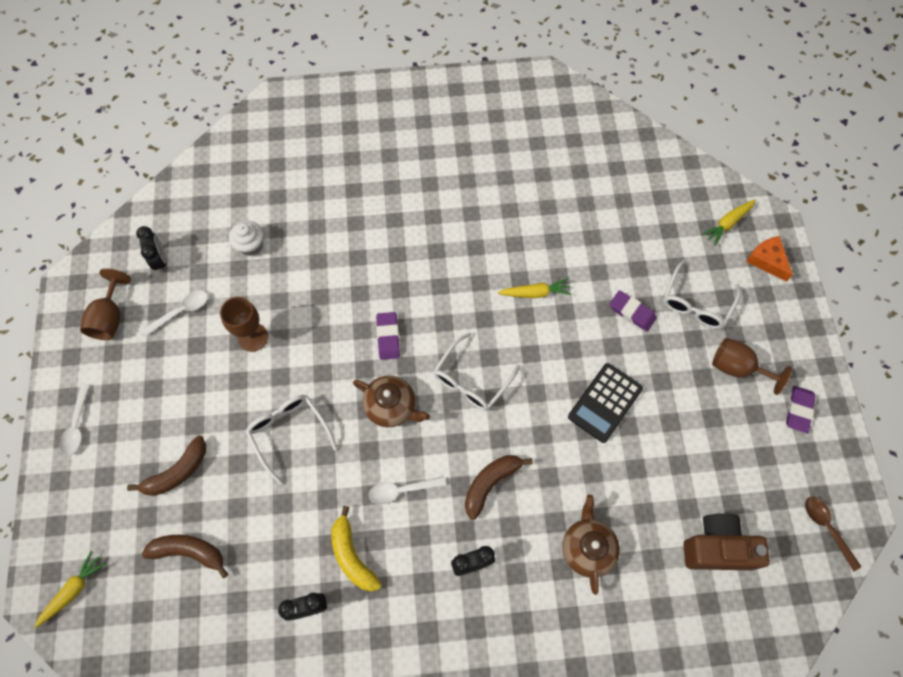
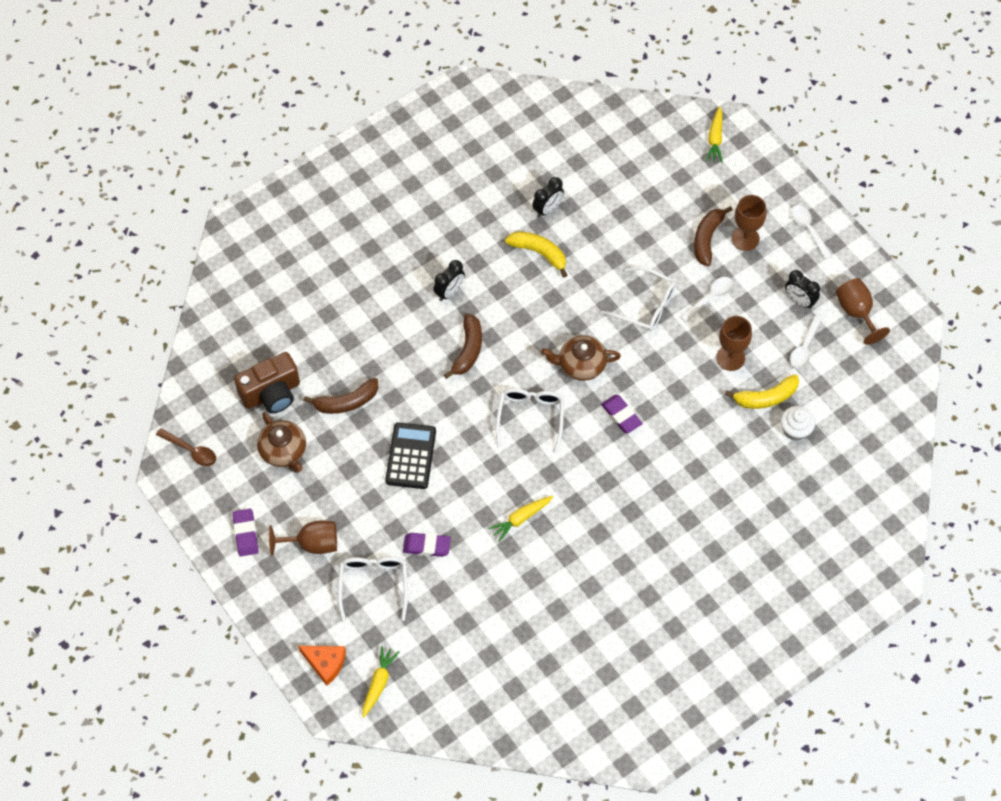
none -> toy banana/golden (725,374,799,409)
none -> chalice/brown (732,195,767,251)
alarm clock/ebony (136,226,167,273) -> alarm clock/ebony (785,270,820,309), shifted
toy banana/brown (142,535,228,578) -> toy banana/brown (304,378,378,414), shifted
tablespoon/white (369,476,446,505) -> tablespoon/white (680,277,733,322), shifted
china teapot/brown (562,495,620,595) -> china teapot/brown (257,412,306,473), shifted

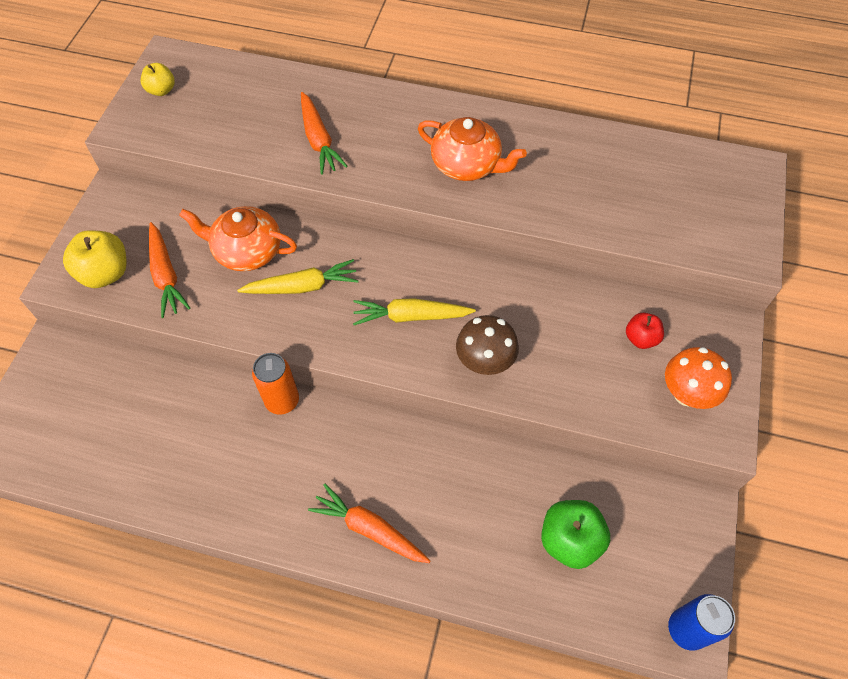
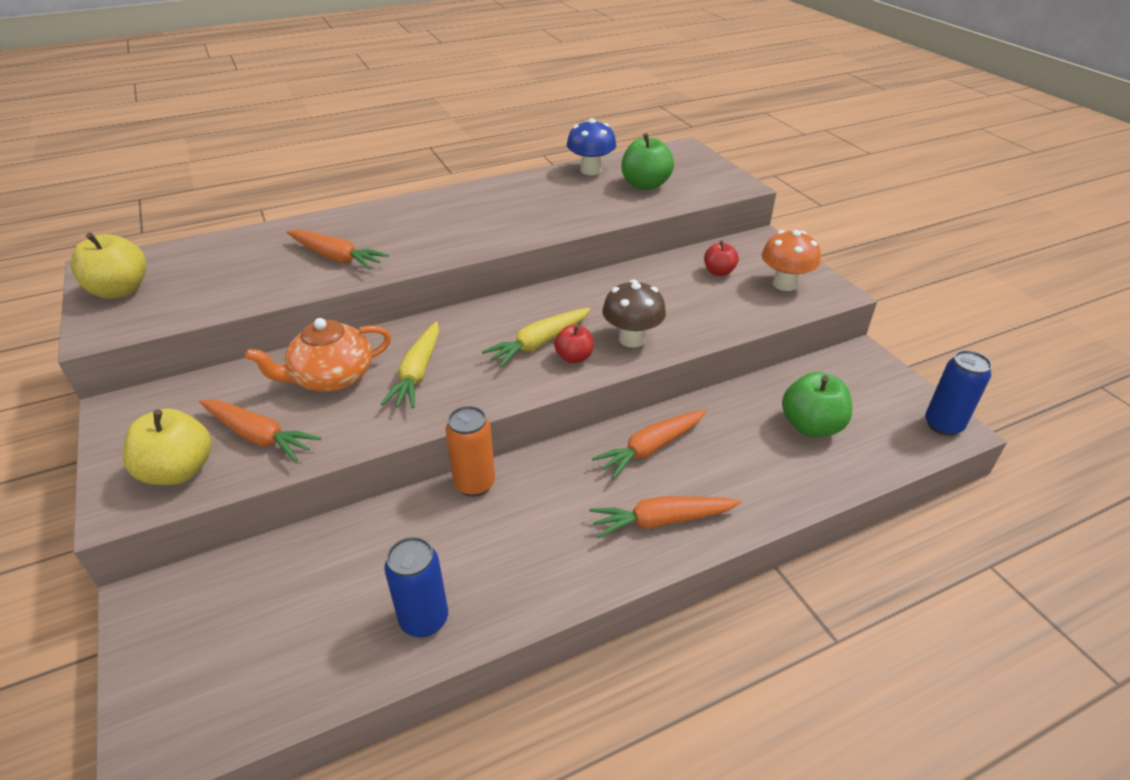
china teapot/bright orange (418,117,527,181) -> none
none -> tin/blue (384,537,448,637)
none -> apple/scarlet (554,325,594,363)
none -> fungus/blue (567,118,616,175)
none -> root vegetable/bright orange (592,410,706,479)
none -> apple/green (622,133,674,191)
root vegetable/golden (237,259,359,294) -> root vegetable/golden (381,321,439,408), 150 degrees clockwise
apple/golden (141,63,175,96) -> apple/golden (71,233,146,299), x1.66

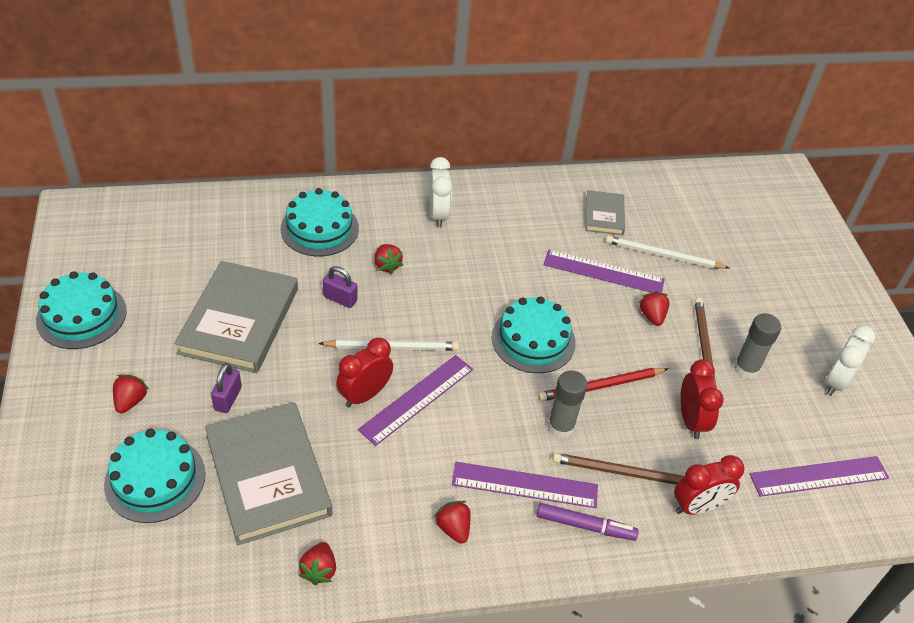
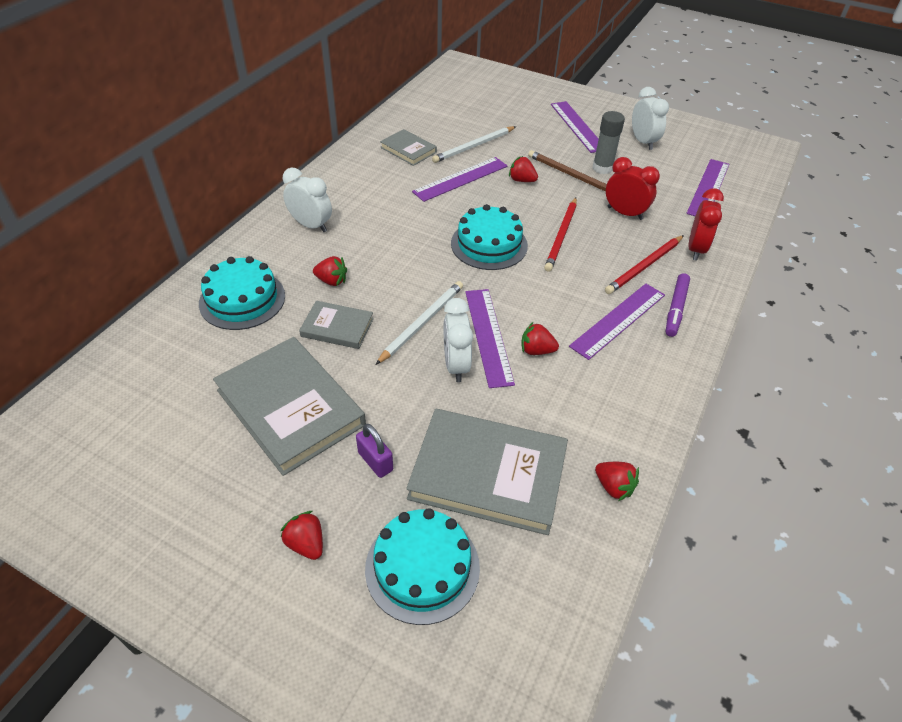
gateau/turquoise (36,271,127,349) -> none
stick of glue/gray (547,370,588,438) -> none
none -> measuring stick/royal purple (551,101,599,153)
toy strawberry/scarlet (435,501,470,544) -> toy strawberry/scarlet (521,322,559,355), shifted
padlock/royal purple (323,266,358,308) -> hardcover/gray (299,301,374,349)
alarm clock/scarlet (336,338,393,407) -> alarm clock/white (444,298,473,382)
wooden pencil/brown (553,453,685,485) -> wooden pencil/scarlet (605,235,684,294)
marker/royal purple (537,503,639,541) -> marker/royal purple (666,273,690,337), 150 degrees clockwise

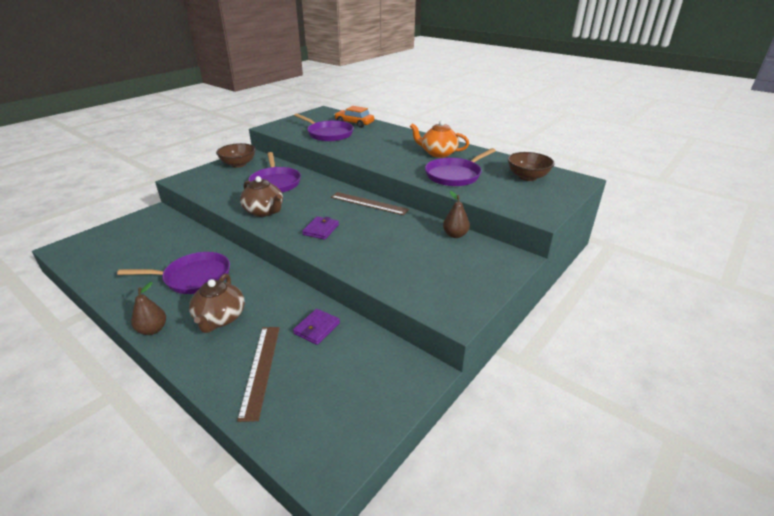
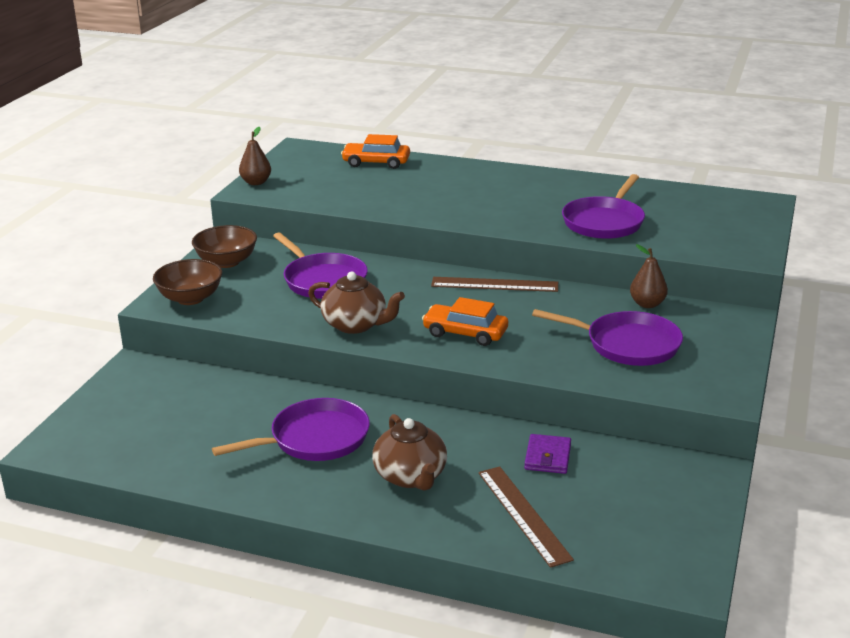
china teapot/bright orange (410,121,469,158) -> none
pear/brown (131,282,166,335) -> pear/brown (239,127,271,185), shifted
skillet/royal purple (294,114,354,142) -> skillet/royal purple (532,309,683,366), shifted
bowl/brown (508,152,555,181) -> bowl/brown (153,259,222,305), shifted
card wallet/royal purple (302,216,339,240) -> toy car/bright orange (422,297,508,346)

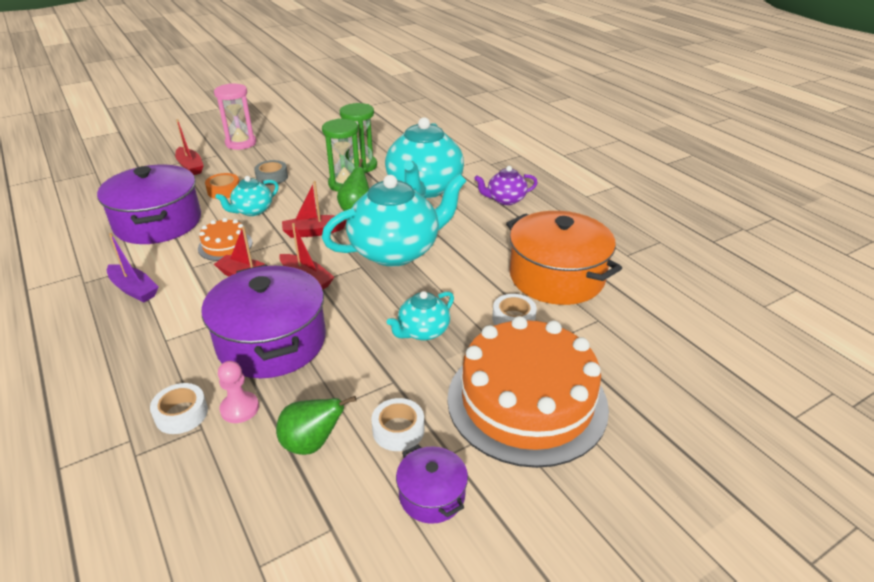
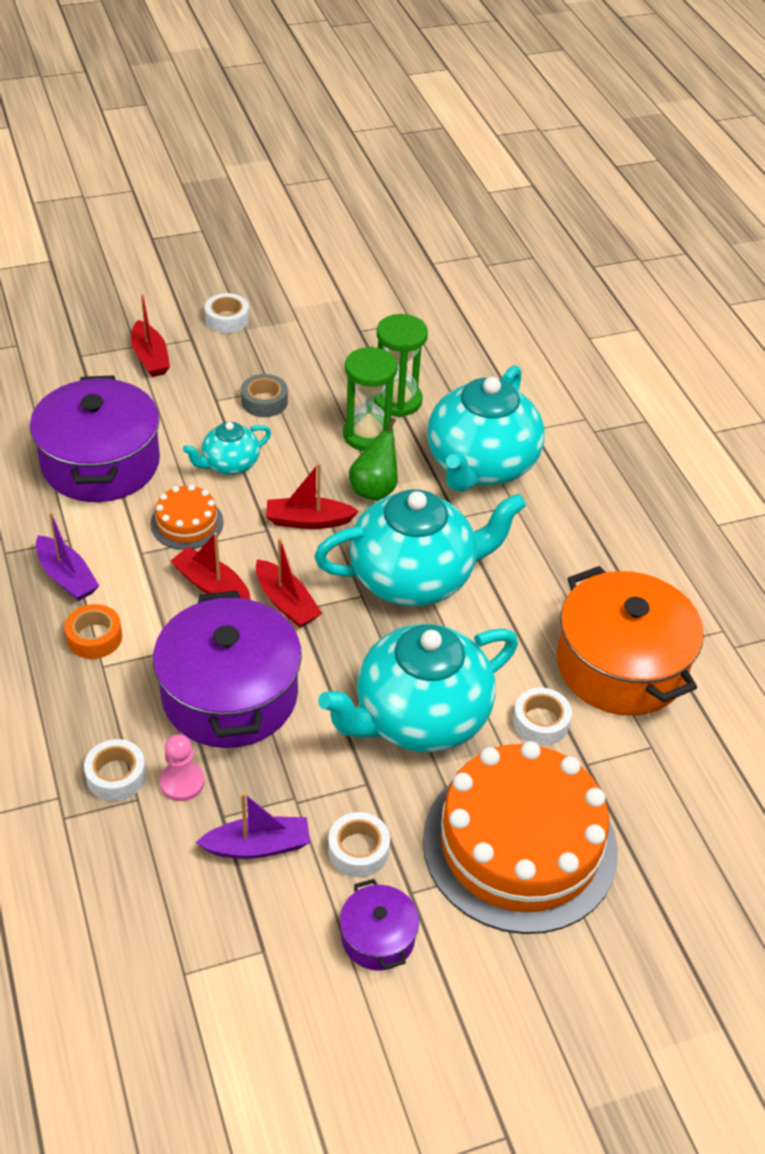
china teapot/royal purple (474,166,538,205) -> none
roll of tape/bright orange (205,173,239,199) -> roll of tape/bright orange (65,604,122,659), shifted
hourglass/rosy (214,83,256,150) -> roll of tape/white (205,293,249,333)
pear/green (276,396,357,455) -> toy boat/royal purple (196,792,310,859)
china teapot/turquoise (387,291,454,340) -> china teapot/turquoise (318,624,518,752), x2.03

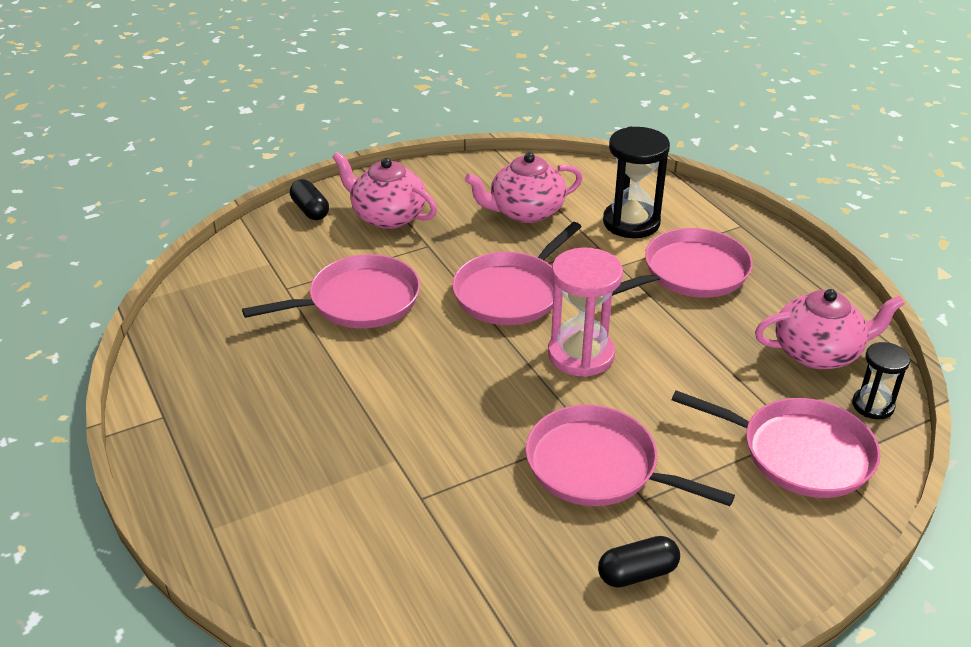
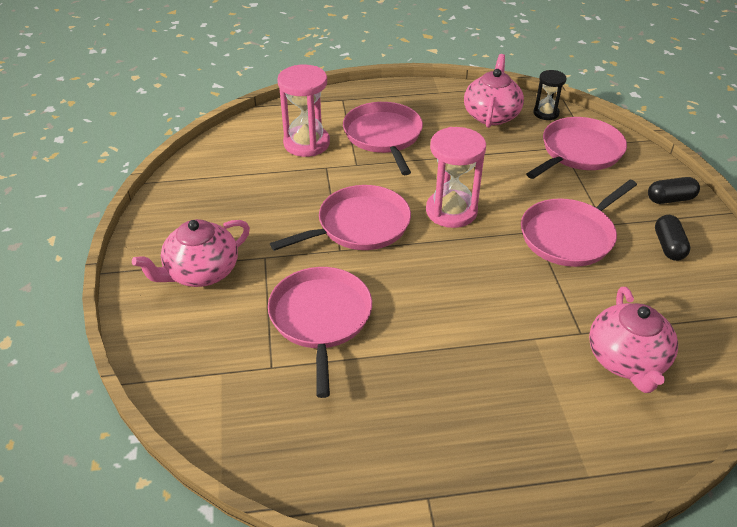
capsule/ebony (290,179,329,220) -> capsule/ebony (648,177,700,204), shifted
china teapot/rosy (465,152,583,223) -> china teapot/rosy (589,287,678,393), shifted
hourglass/ebony (603,127,670,238) -> hourglass/rosy (277,65,330,157)
skillet/rosy (452,222,582,325) -> skillet/rosy (270,185,411,251), 90 degrees counterclockwise

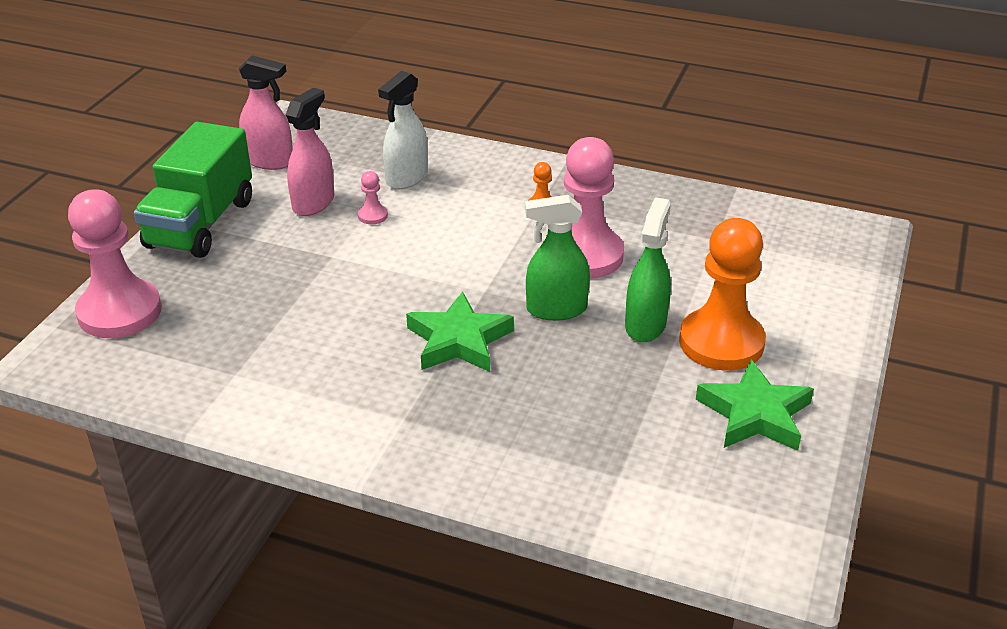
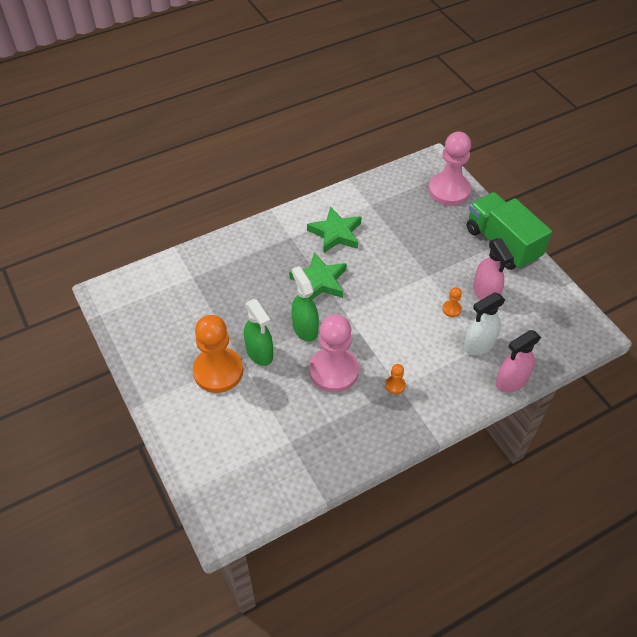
sprayer/rosy (238,55,293,170) -> sprayer/rosy (496,330,541,393), shifted
star/green (696,360,814,451) -> star/green (307,206,362,254), shifted
game pawn/rosy (358,171,388,224) -> game pawn/bright orange (442,287,462,317)
sprayer/white (378,71,428,189) -> sprayer/white (463,292,505,355), 105 degrees counterclockwise
sprayer/green (525,195,590,321) -> sprayer/green (291,266,319,342), 60 degrees counterclockwise

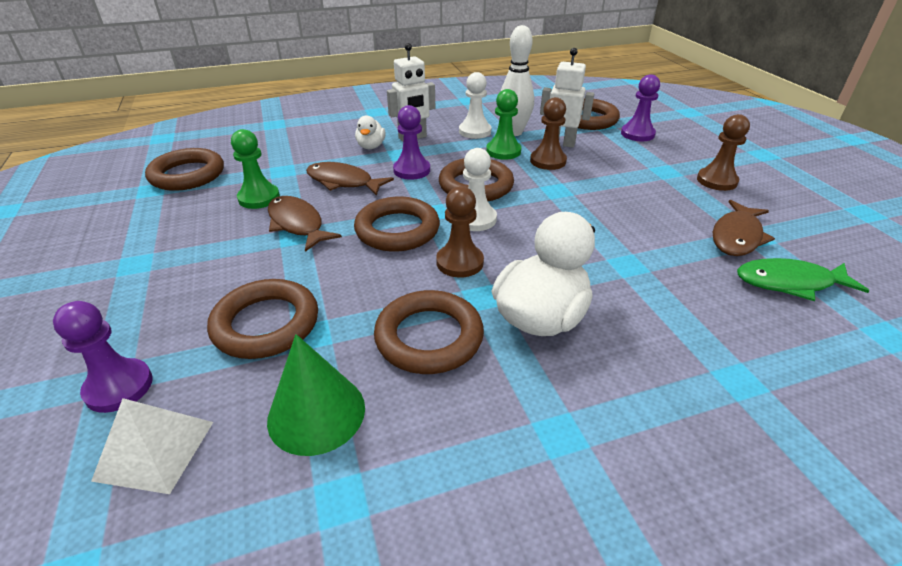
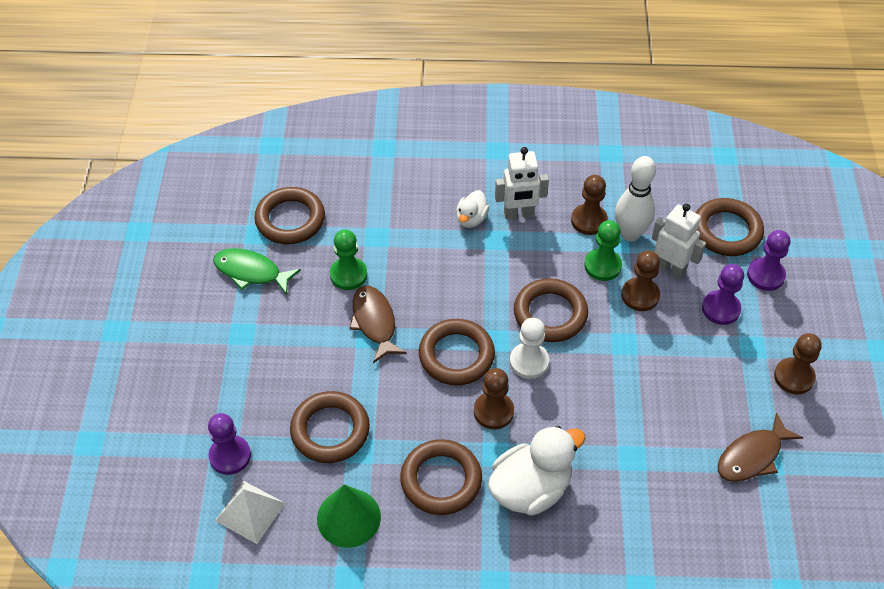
fish/brown (306,162,394,196) -> none
game pawn/royal purple (393,105,430,180) -> game pawn/royal purple (702,264,744,325), shifted
fish/green (737,258,869,301) -> fish/green (213,248,301,295), shifted
game pawn/white (459,72,491,139) -> game pawn/brown (571,175,608,235)

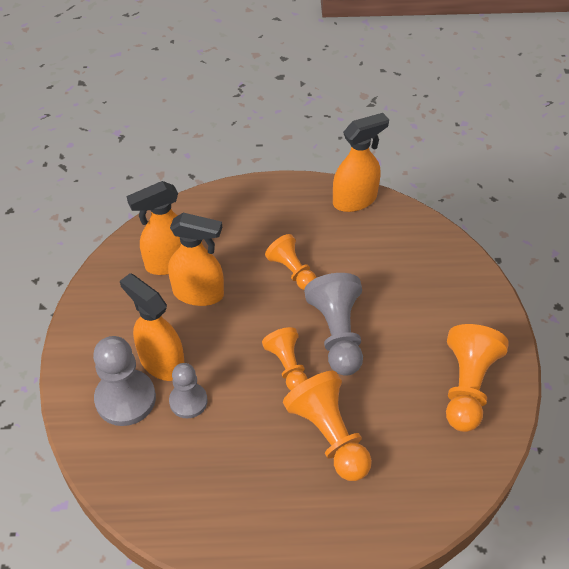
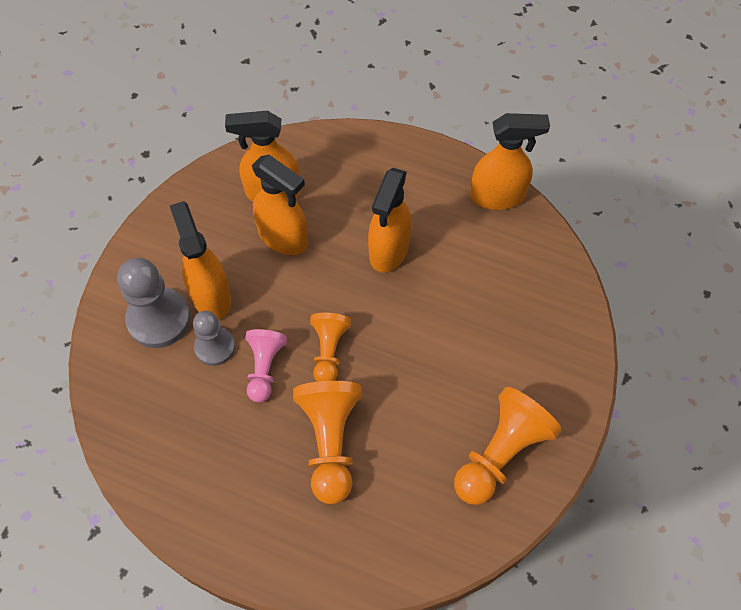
game pawn/gray (304,273,363,376) -> none
none -> game pawn/rosy (245,329,287,402)
game pawn/bright orange (265,234,316,290) -> sprayer/bright orange (368,168,411,273)

